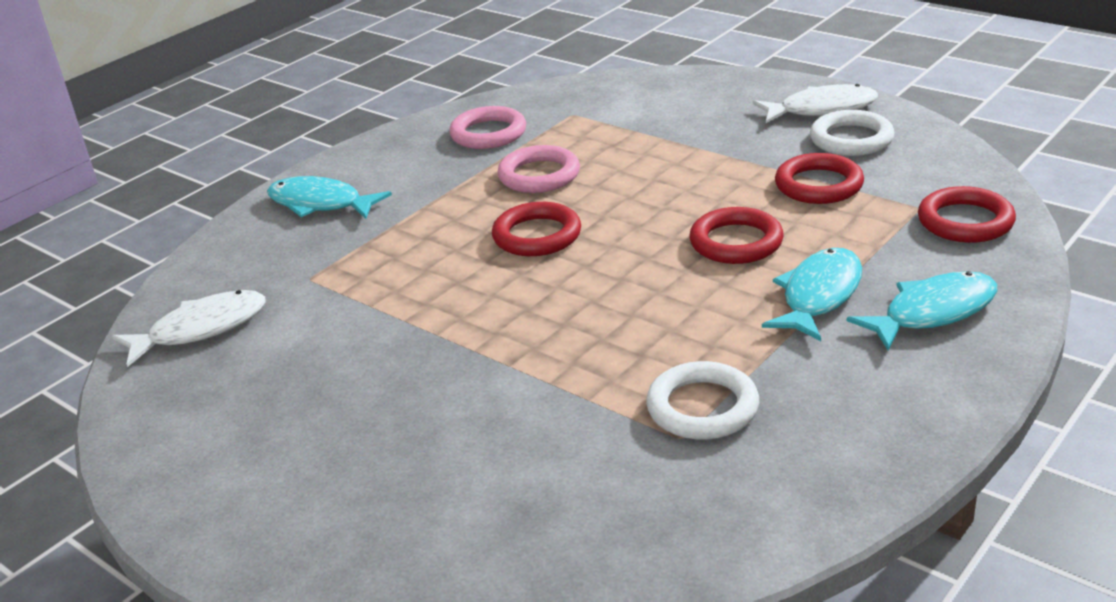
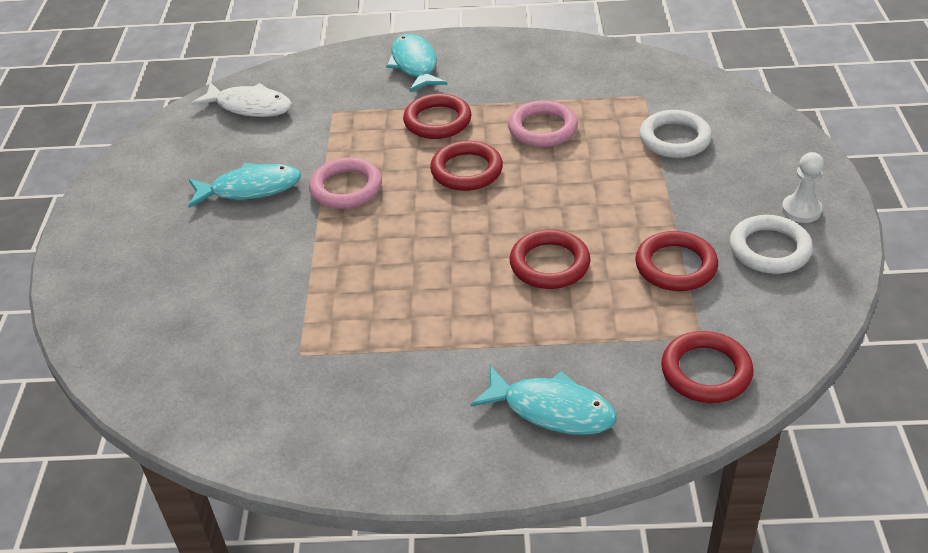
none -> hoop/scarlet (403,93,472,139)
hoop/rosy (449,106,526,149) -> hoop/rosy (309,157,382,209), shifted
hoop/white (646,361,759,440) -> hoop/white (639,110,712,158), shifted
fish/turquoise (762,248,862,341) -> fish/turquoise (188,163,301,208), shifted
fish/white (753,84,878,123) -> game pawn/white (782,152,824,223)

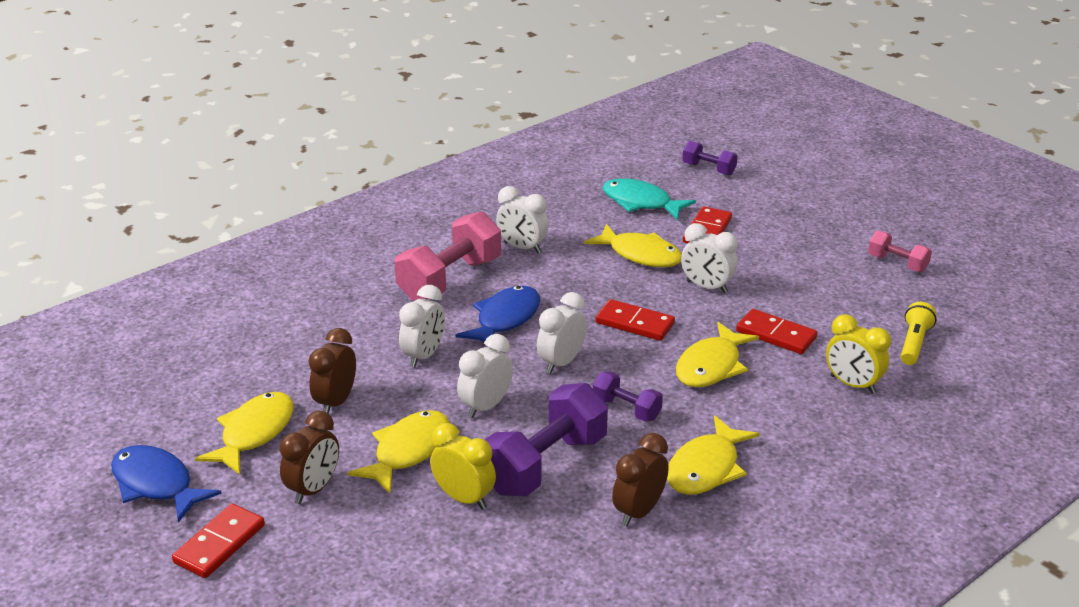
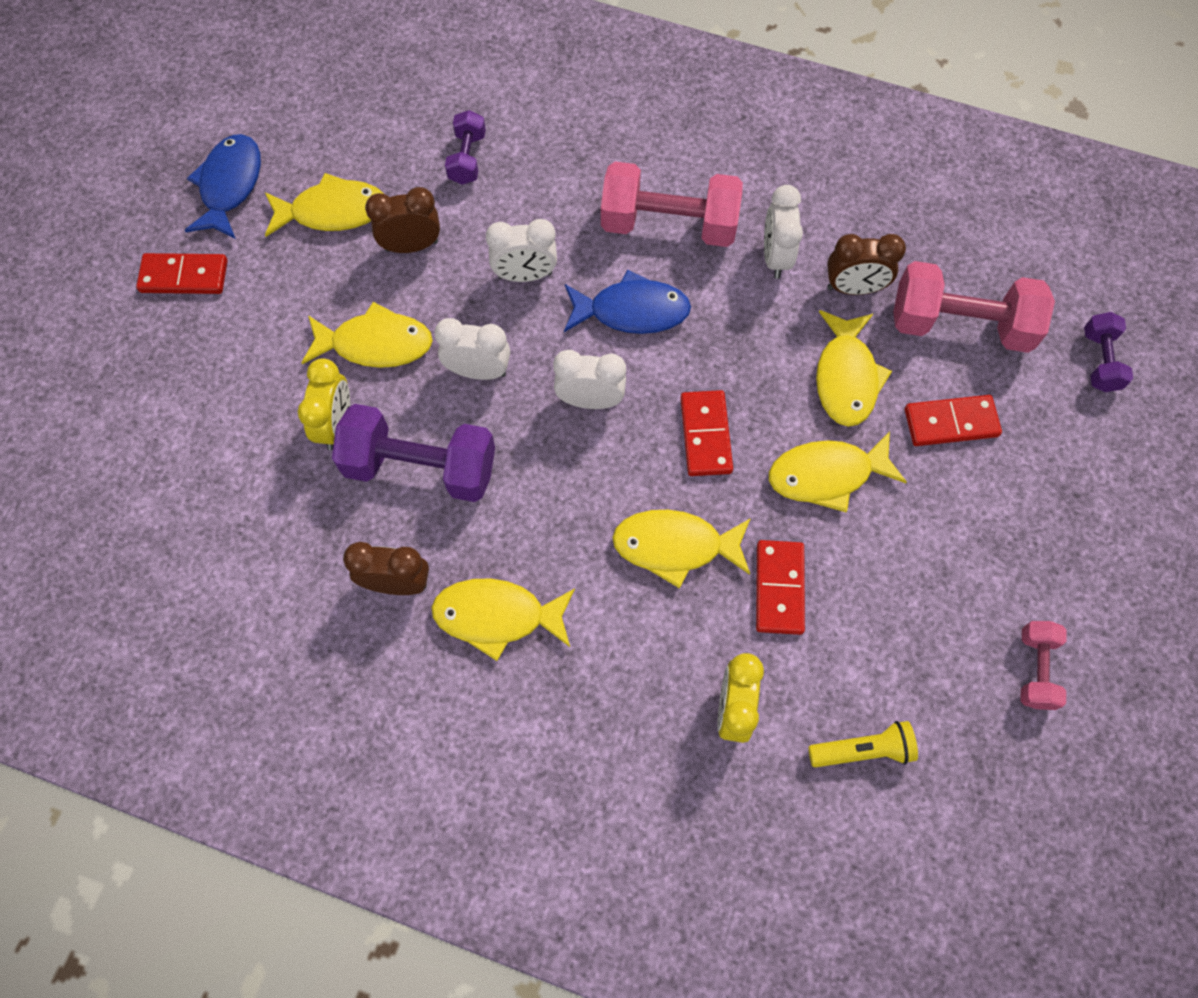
alarm clock/brown (279,411,339,504) -> alarm clock/brown (827,234,906,295), shifted
hand weight/royal purple (593,371,663,421) -> hand weight/royal purple (445,110,486,185), shifted
fish/turquoise (603,179,696,220) -> hand weight/rosy (893,261,1055,353)
alarm clock/white (681,223,738,293) -> fish/golden (769,431,907,513)

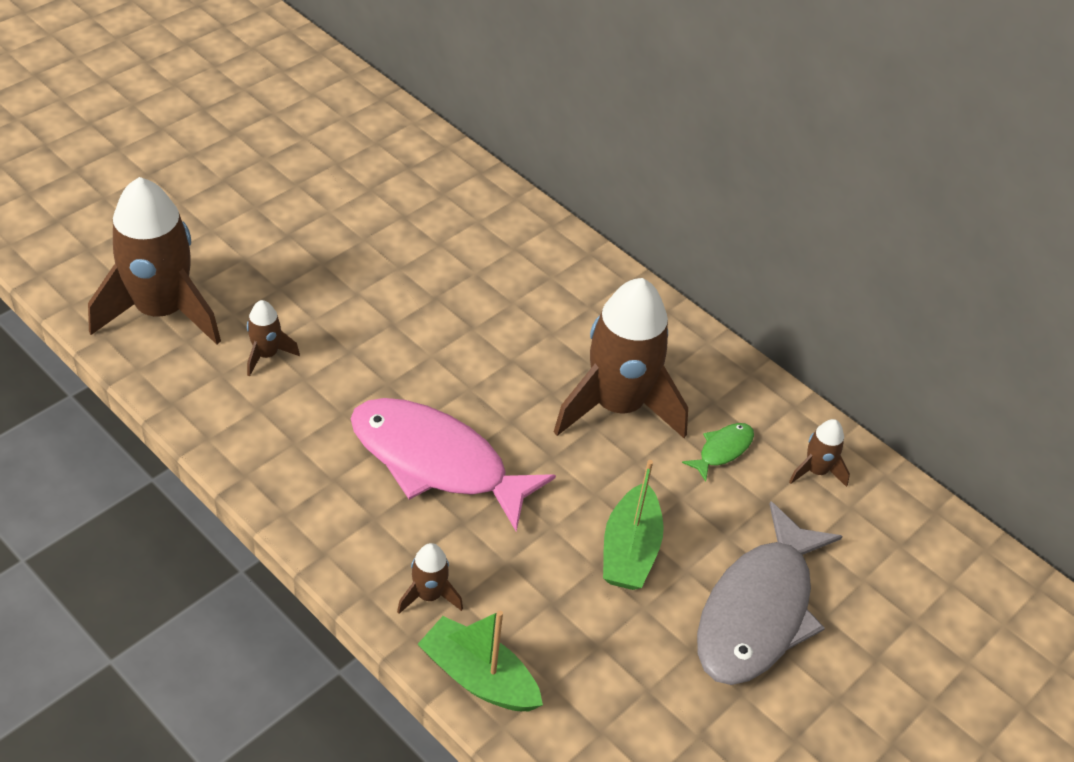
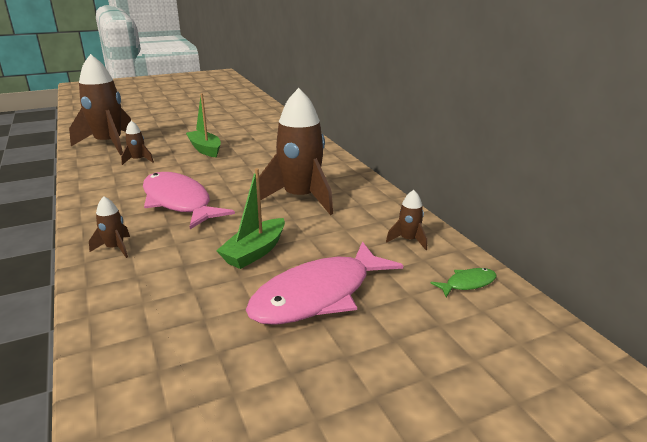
toy boat/green (418,610,543,711) -> toy boat/green (186,93,221,157), shifted
fish/green (682,423,754,482) -> fish/green (431,268,497,297), shifted
fish/gray (697,501,843,685) -> fish/rosy (246,241,404,325)

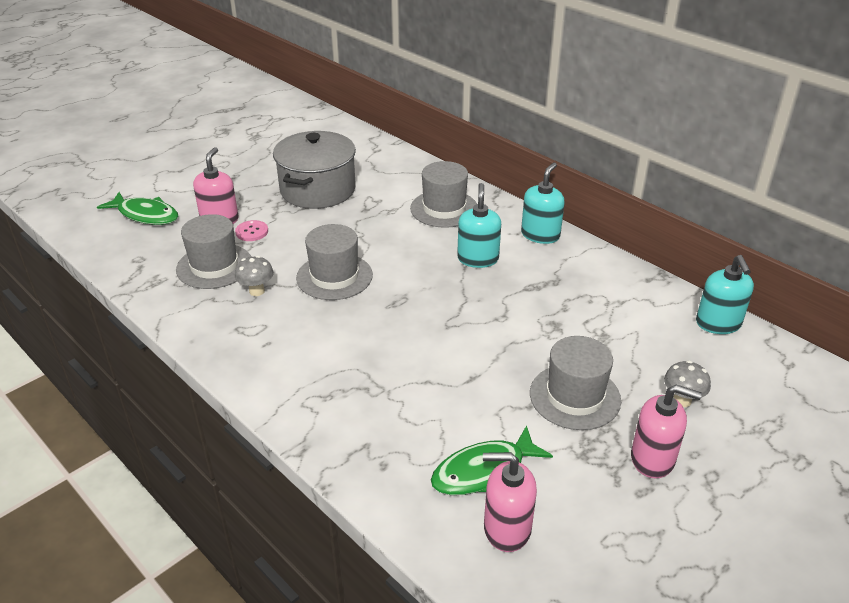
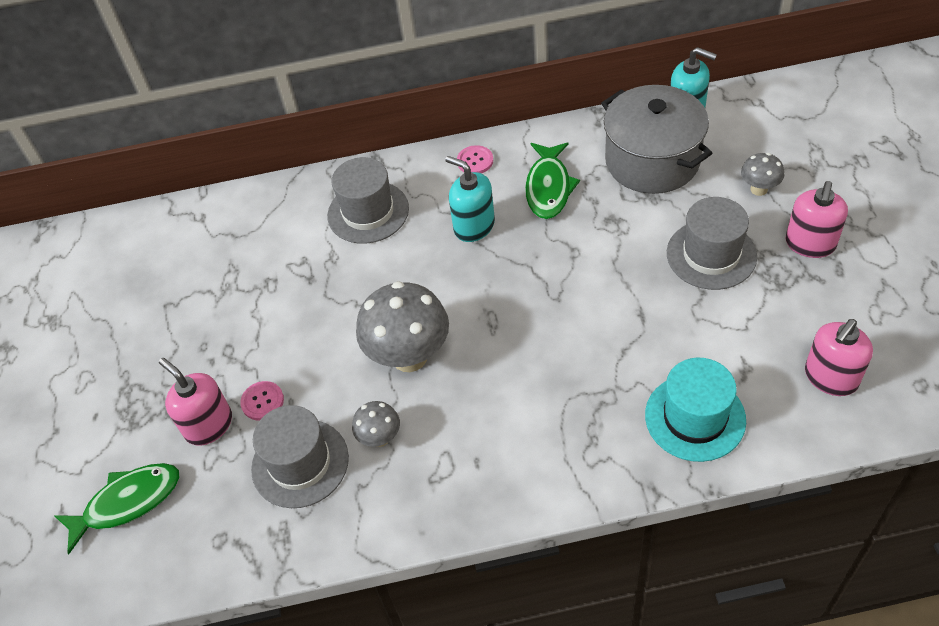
none -> tall hat/turquoise (645,358,746,462)
pot/gray (273,131,356,209) -> pot/gray (601,85,712,194), shifted
fish/green (431,425,553,495) -> fish/green (525,142,580,219), shifted
tall hat/gray (296,224,373,300) -> fungus/gray (356,281,449,372)
soap dispenser/turquoise (521,162,565,244) -> button/rosy (457,145,493,173)
soap dispenser/rosy (631,385,702,479) -> soap dispenser/rosy (786,181,848,258), 150 degrees clockwise

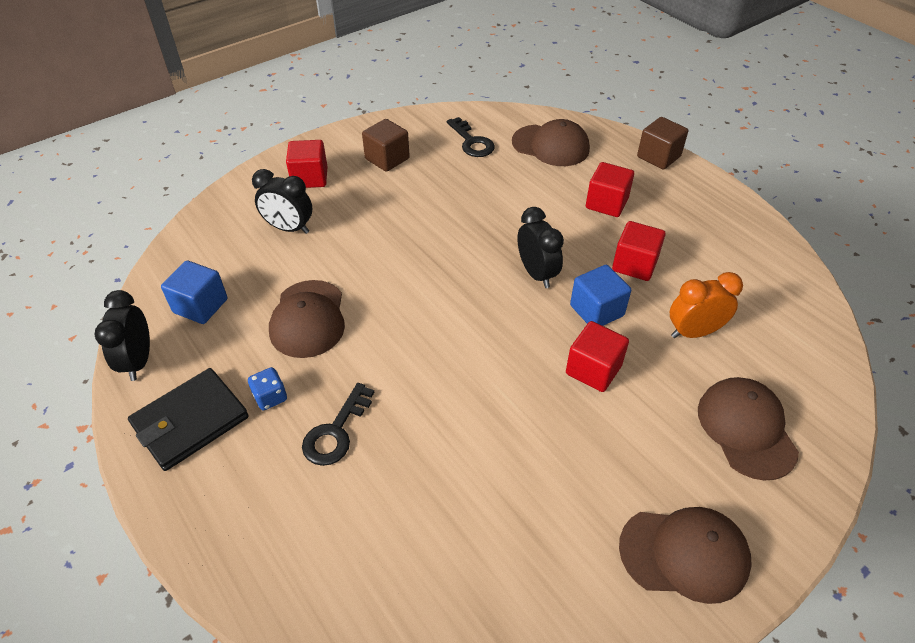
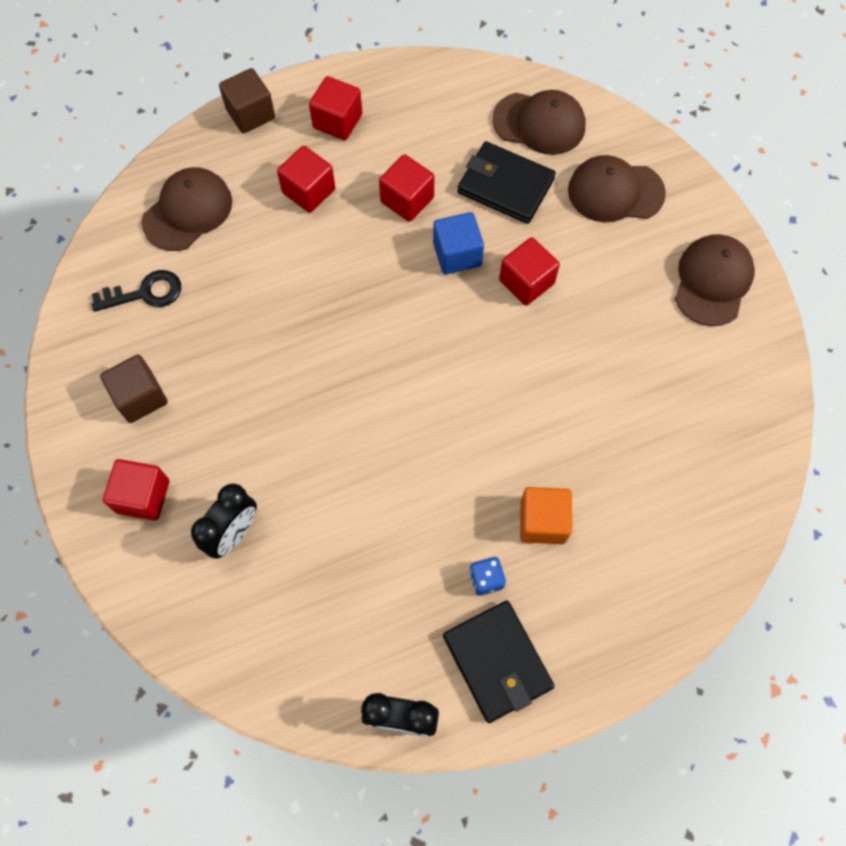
solid cube/blue (161,261,227,324) -> none
alarm clock/ebony (517,207,564,288) -> none
none -> solid cube/scarlet (309,76,362,140)
cap/brown (269,280,345,358) -> cap/brown (492,90,586,155), shifted
key/ebony (302,383,374,466) -> solid cube/bright orange (520,487,572,544)
alarm clock/bright orange (670,272,743,338) -> card wallet/ebony (457,141,556,224)

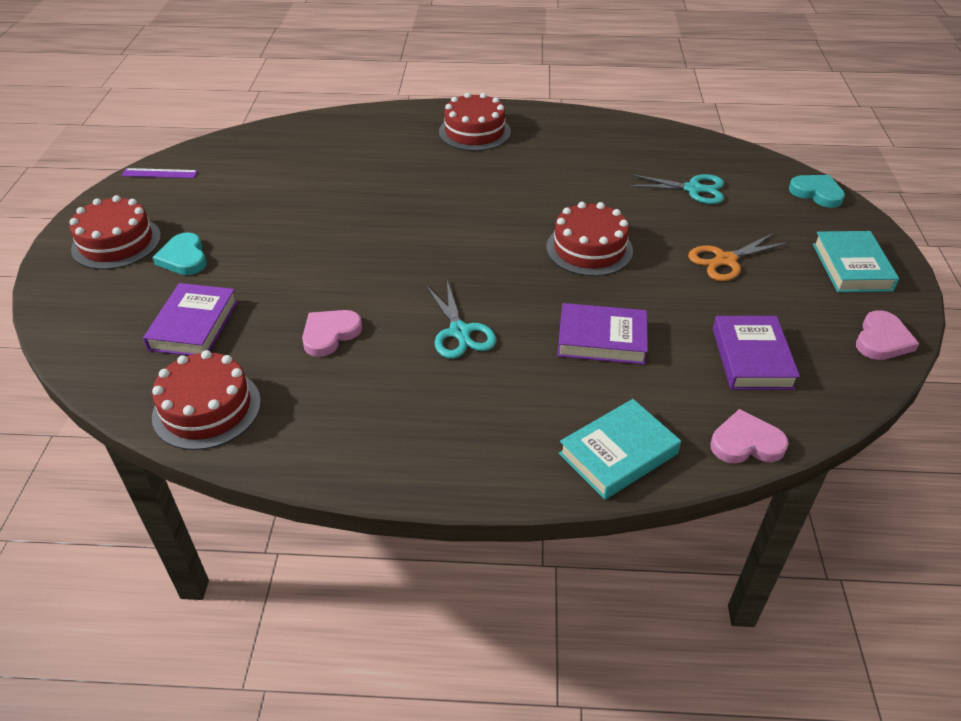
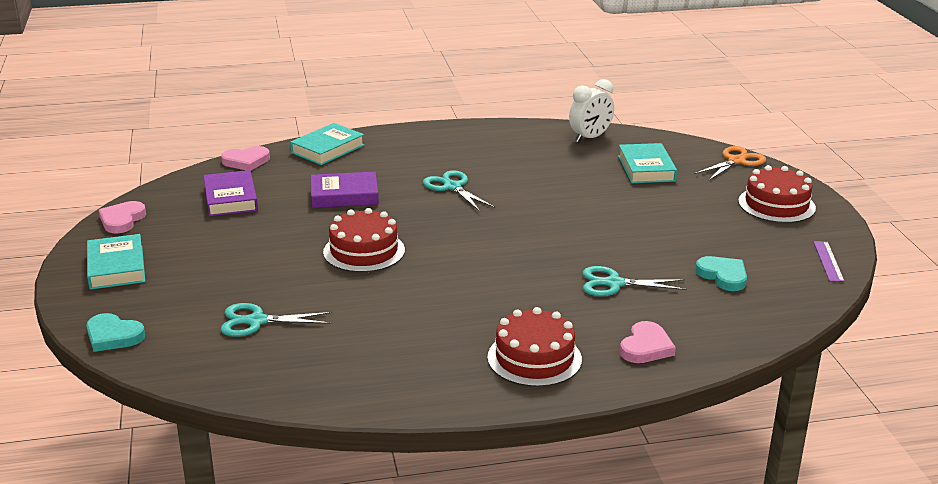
none -> shears/turquoise (583,266,687,297)
heart/turquoise (152,232,207,275) -> heart/turquoise (695,256,747,291), shifted
heart/rosy (302,310,362,357) -> heart/rosy (620,321,676,363), shifted
shears/bright orange (688,233,789,281) -> shears/bright orange (694,146,766,181), shifted
gateau/scarlet (152,350,261,450) -> alarm clock/white (569,79,614,142)
hardcover/royal purple (143,283,238,356) -> hardcover/turquoise (618,143,677,183)
measuring stick/royal purple (121,168,198,178) -> measuring stick/royal purple (813,241,845,282), 75 degrees counterclockwise

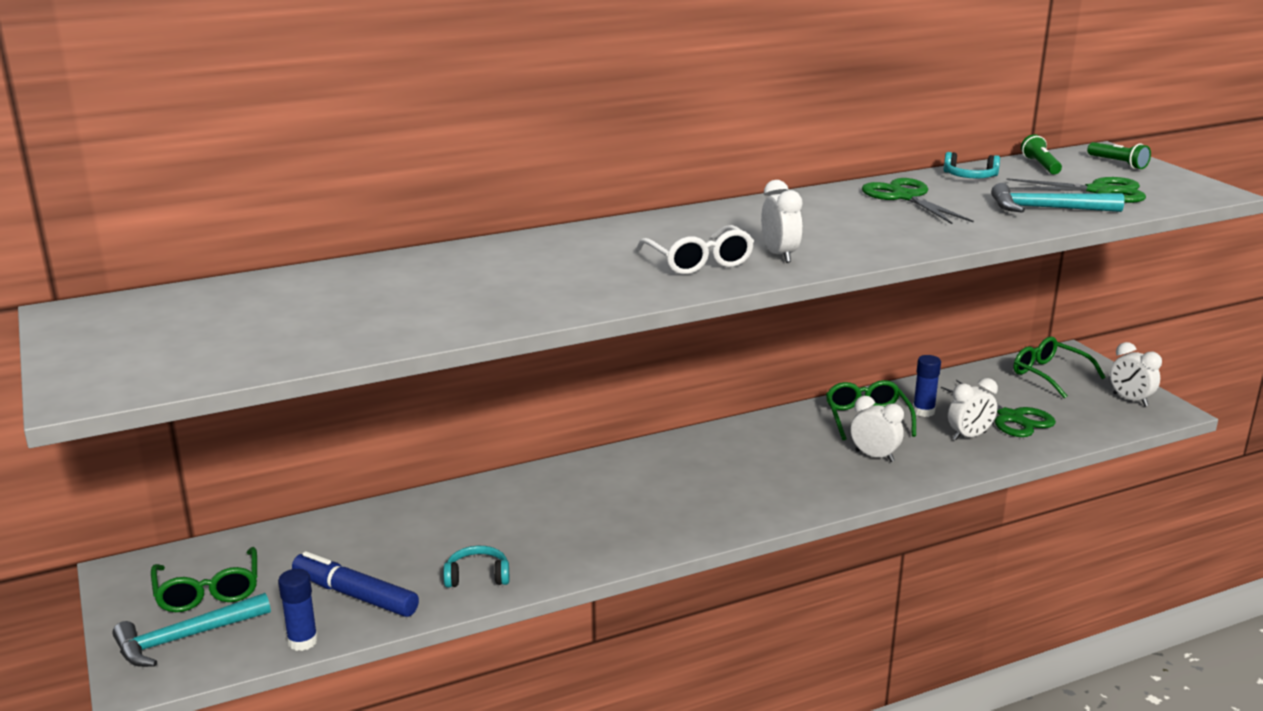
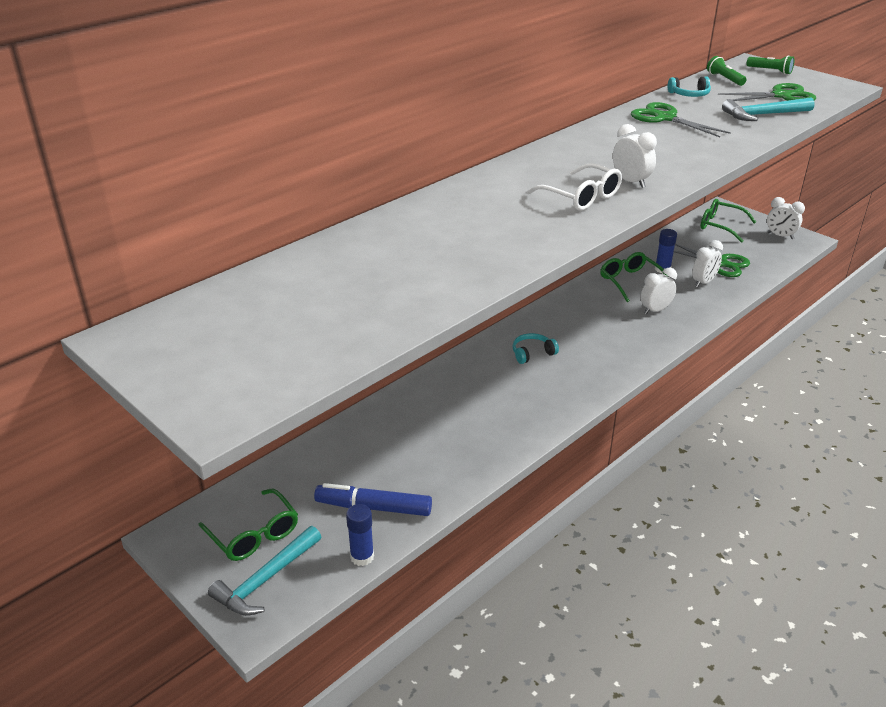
over-ear headphones/turquoise (443,546,509,588) -> over-ear headphones/turquoise (513,333,559,364), shifted
alarm clock/white (851,396,904,462) -> alarm clock/white (640,267,677,314), 45 degrees counterclockwise

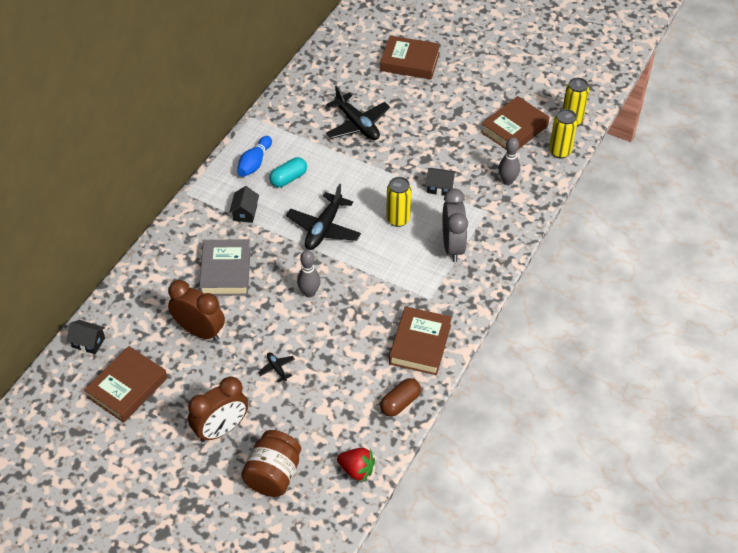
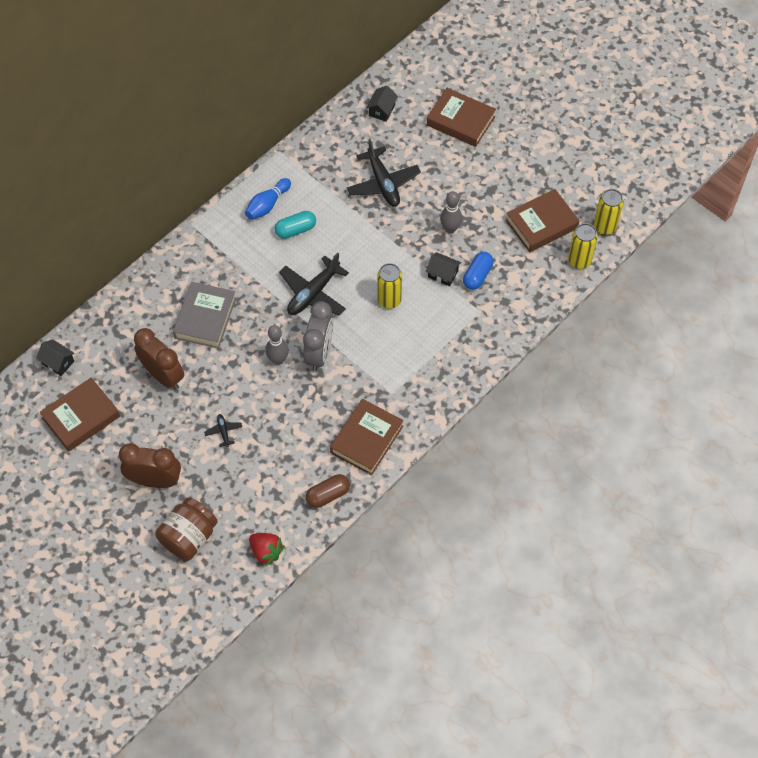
none -> capsule/blue (463,252,494,290)
toy house/ebony (229,186,259,223) -> toy house/ebony (366,86,398,122), shifted
alarm clock/gray (442,189,468,262) -> alarm clock/gray (303,301,333,371), shifted
tenpin/gray (498,137,520,185) -> tenpin/gray (440,191,462,234), shifted
alarm clock/brown (188,376,248,442) -> alarm clock/brown (119,443,181,488), 150 degrees counterclockwise

